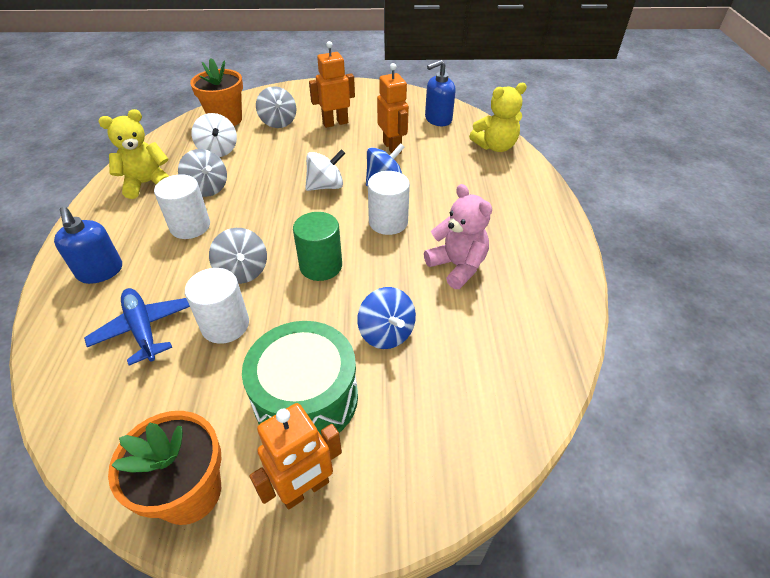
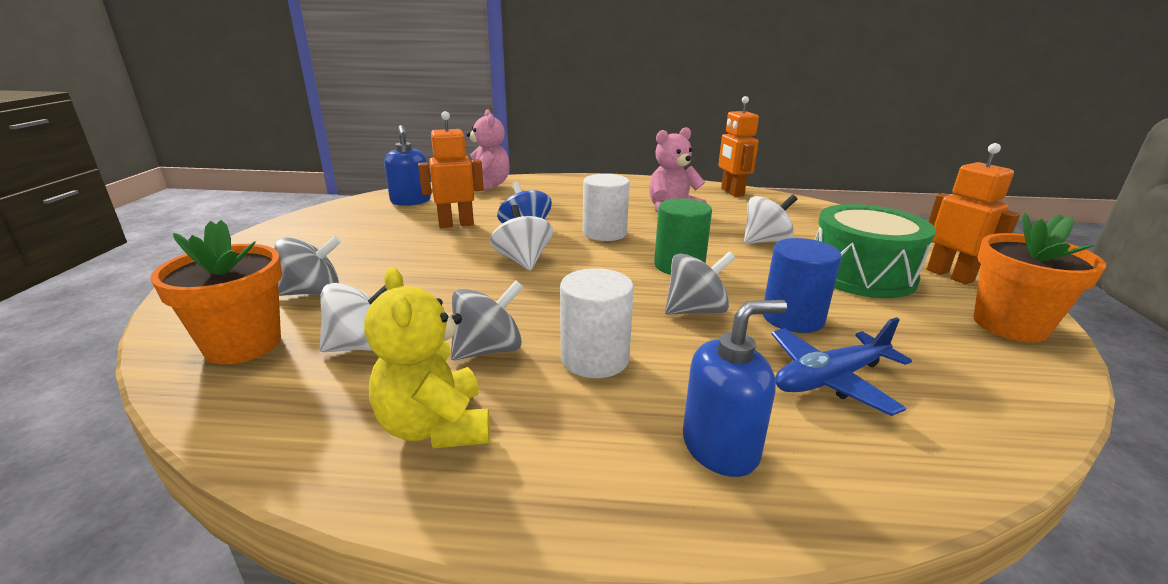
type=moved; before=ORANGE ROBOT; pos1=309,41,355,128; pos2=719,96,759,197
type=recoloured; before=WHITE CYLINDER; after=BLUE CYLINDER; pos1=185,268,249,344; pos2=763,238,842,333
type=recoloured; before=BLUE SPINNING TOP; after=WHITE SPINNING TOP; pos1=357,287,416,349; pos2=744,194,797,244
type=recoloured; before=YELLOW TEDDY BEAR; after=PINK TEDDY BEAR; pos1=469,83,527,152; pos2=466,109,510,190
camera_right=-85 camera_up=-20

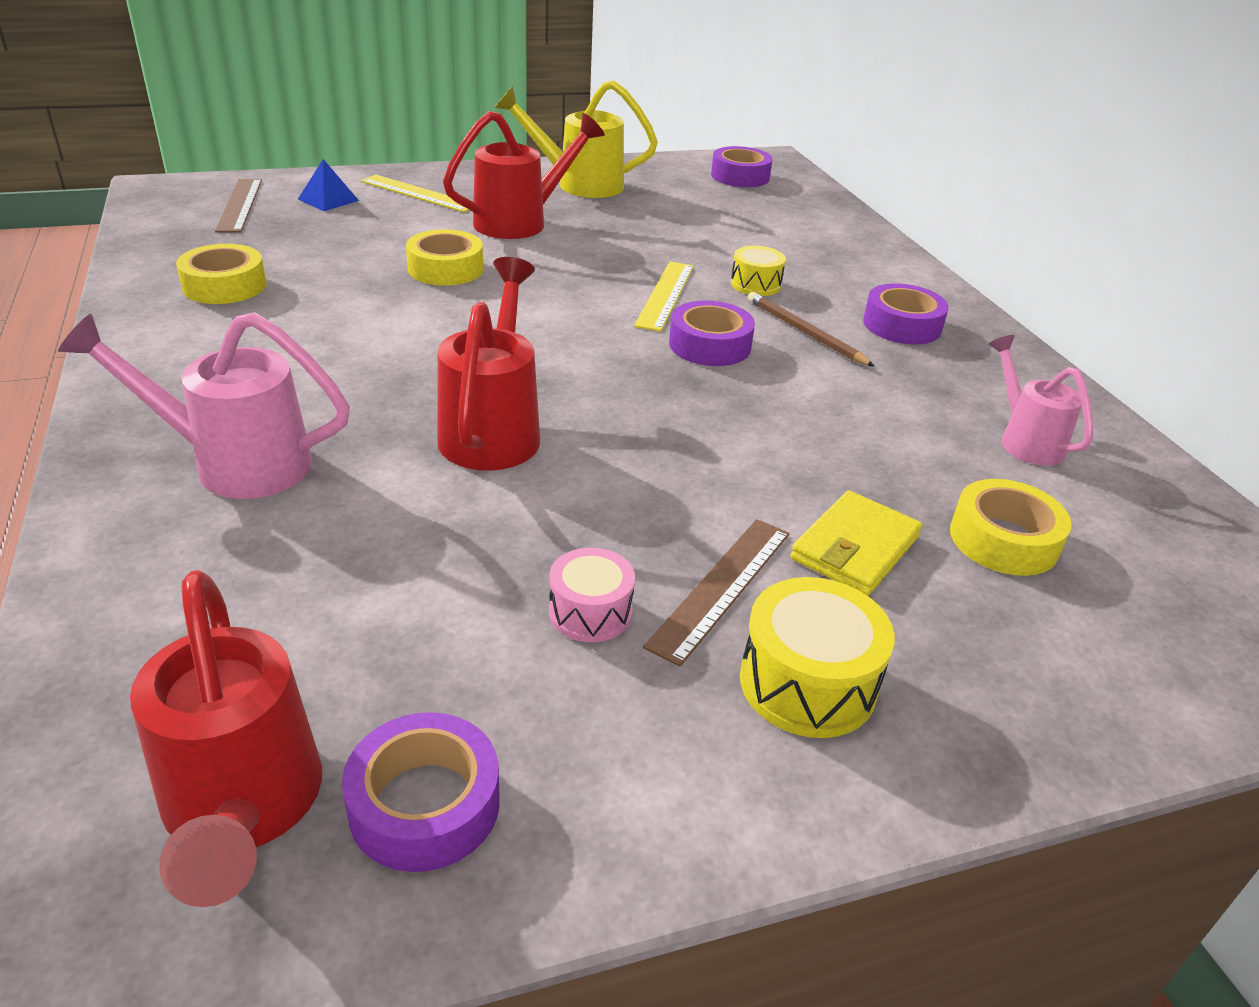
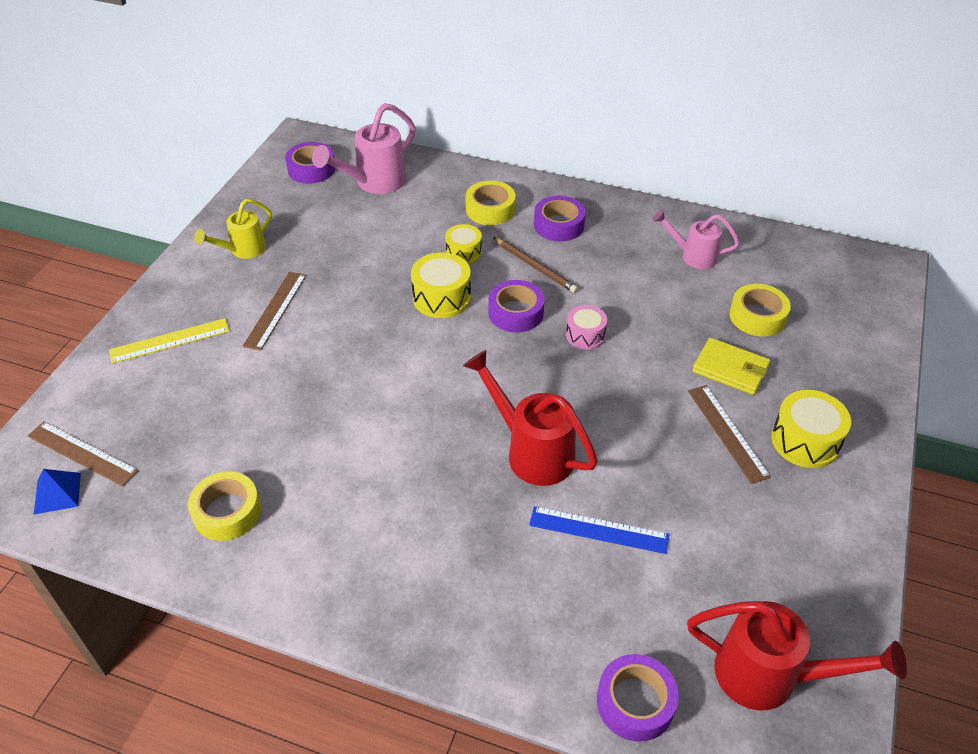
type=added; after=BLUE RULER; pos2=529,506,669,554
type=moved; before=PINK WATERING CAN; pos1=58,312,350,499; pos2=312,103,416,194
type=moved; before=BLUE PYRAMID; pos1=298,159,359,211; pos2=34,469,81,514
type=moved; before=PURPLE TAPE; pos1=342,712,500,872; pos2=597,654,679,742
type=moved; before=YELLOW TAPE; pos1=406,229,483,286; pos2=466,181,516,225
type=moved; before=PINK DRUM; pos1=549,548,635,642; pos2=566,305,607,350
type=replaced; before=RED WATERING CAN; after=BROWN RULER; pos1=443,111,605,239; pos2=243,272,307,351
type=replaced; before=YELLOW RULER; after=YELLOW DRUM; pos1=634,262,694,332; pos2=411,252,471,318
type=turned; before=BROWN PENCIL; pos1=748,292,875,367; pos2=493,237,578,293; turn=-135
type=turned; before=YELLOW WALLET; pos1=790,490,922,596; pos2=692,338,770,395; turn=-45
type=resized; before=YELLOW WATERING CAN; pos1=494,80,658,198; pos2=194,199,272,259; scale=0.64
camera_right=-50 camera_up=10

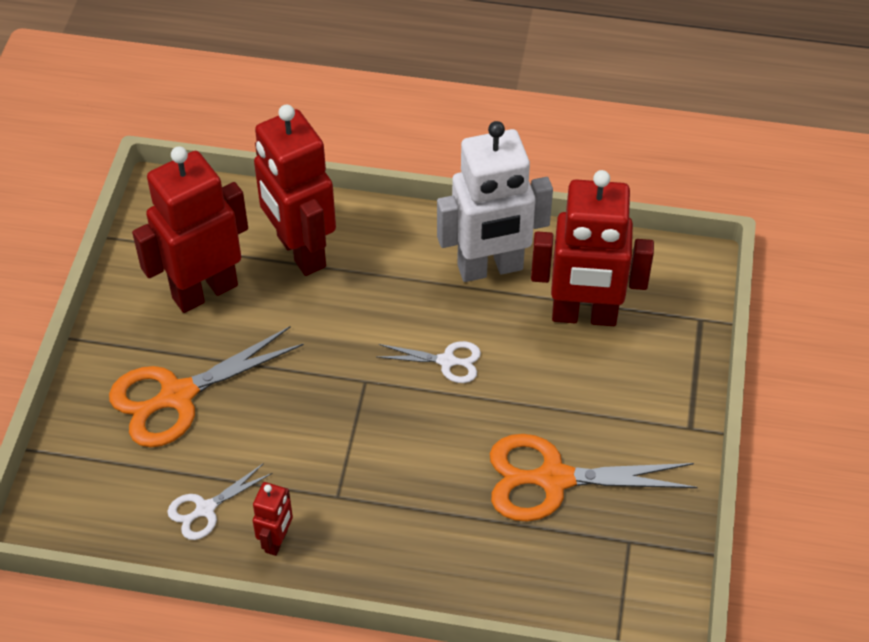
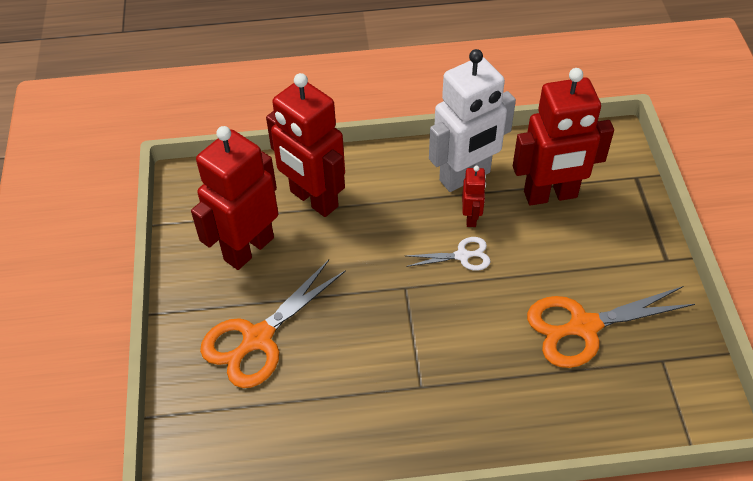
type=removed; before=WHITE SCISSORS; pos1=167,463,272,540
type=moved; before=RED ROBOT; pos1=253,482,293,556; pos2=462,165,486,227
camera_right=-15 camera_up=0

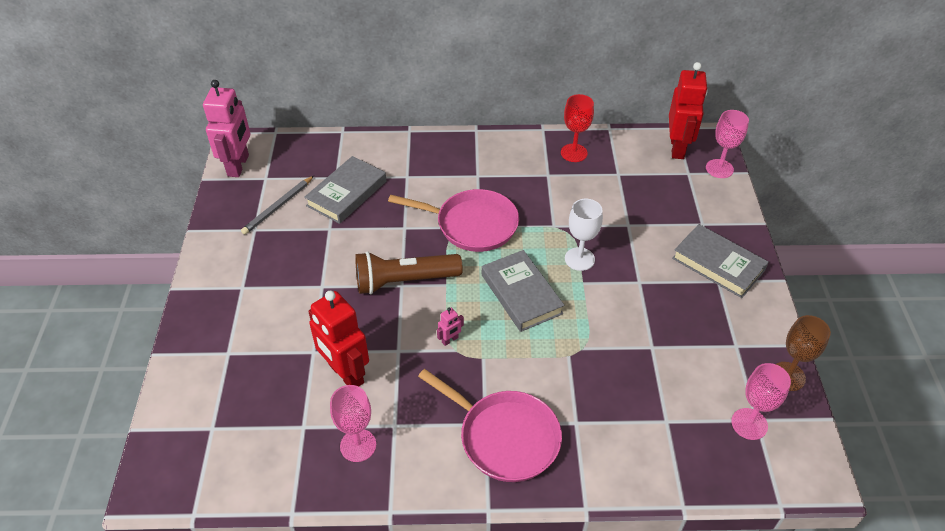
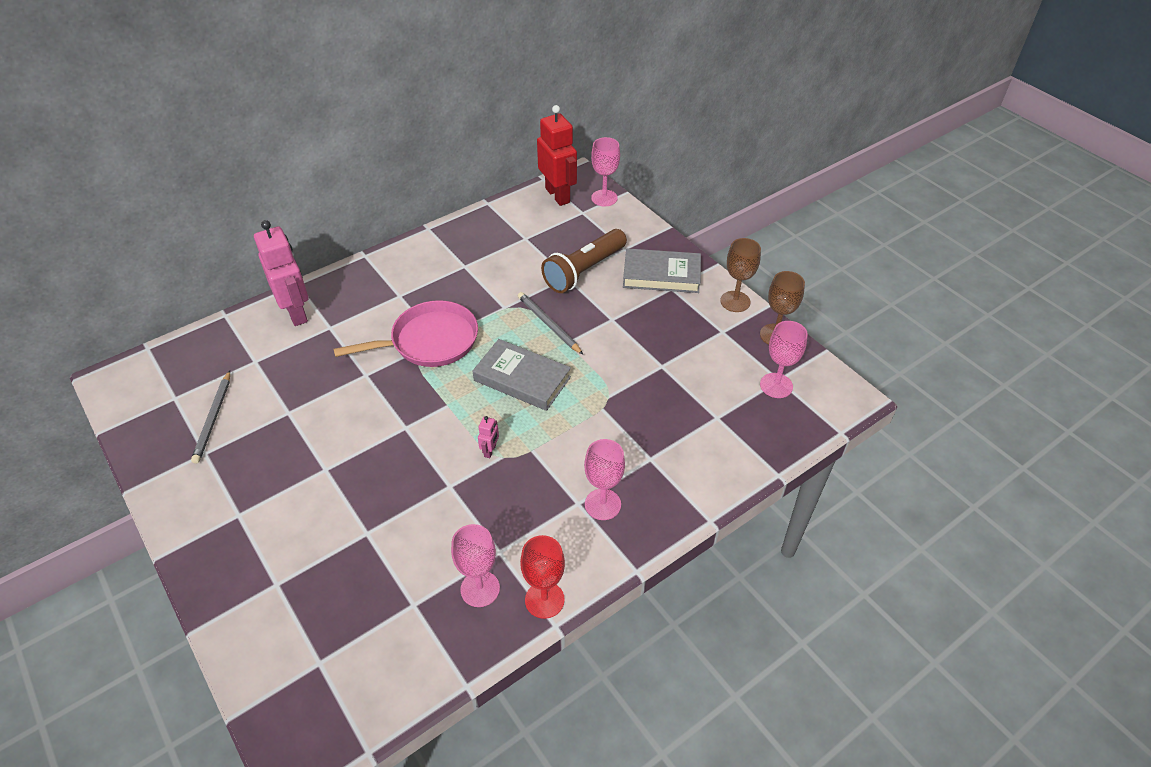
type=removed; before=GREY BOOK; pos1=304,156,386,224
type=removed; before=RED ROBOT; pos1=308,291,369,387
type=added; after=BROWN GOBLET; pos2=720,238,761,312
type=moved; before=PINK ROBOT; pos1=203,80,250,177; pos2=254,220,309,326
type=moved; before=BROWN FLASHLIGHT; pos1=355,251,463,294; pos2=541,229,627,293
type=moved; before=RED GOBLET; pos1=561,94,594,162; pos2=520,535,565,619
type=replaced; before=PINK PAN; after=PINK GOBLET; pos1=418,369,562,482; pos2=584,439,625,520
type=replaced; before=WHITE GOBLET; after=GREY PENCIL; pos1=565,199,603,271; pos2=518,292,583,355
camera_right=-35 camera_up=0

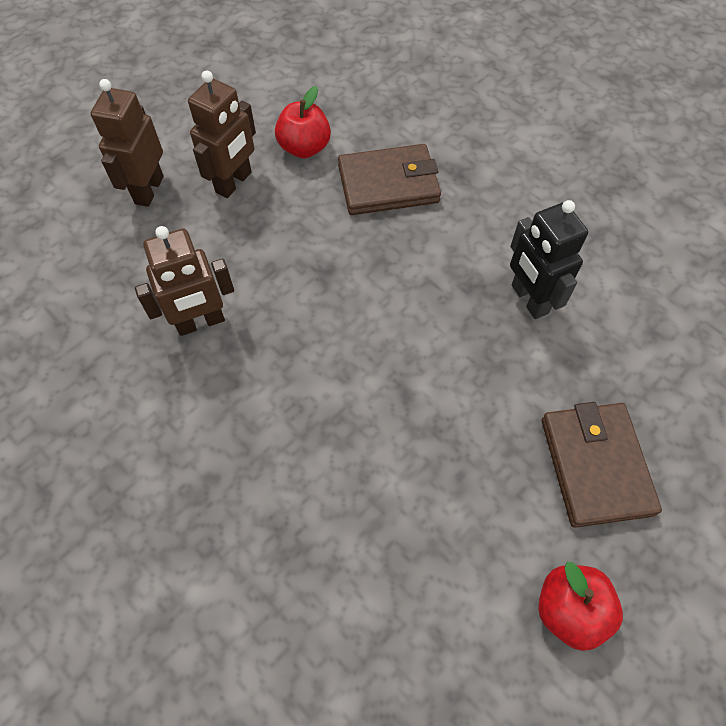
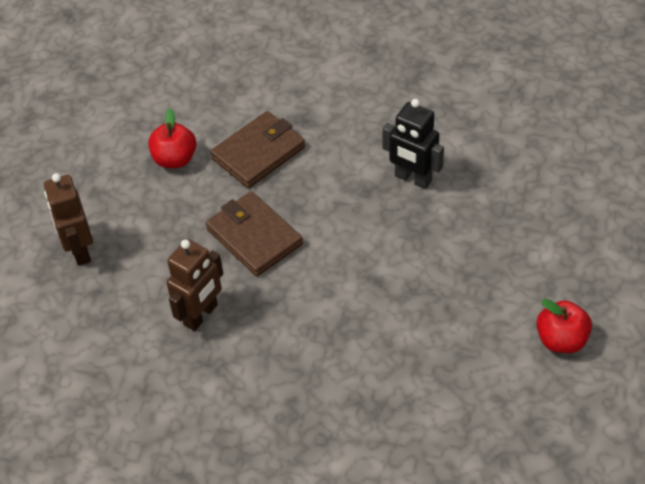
type=removed; before=BROWN ROBOT; pos1=188,70,256,198
type=moved; before=BROWN WALLET; pos1=542,402,662,528; pos2=206,191,303,277
camera_right=-30 camera_up=-10

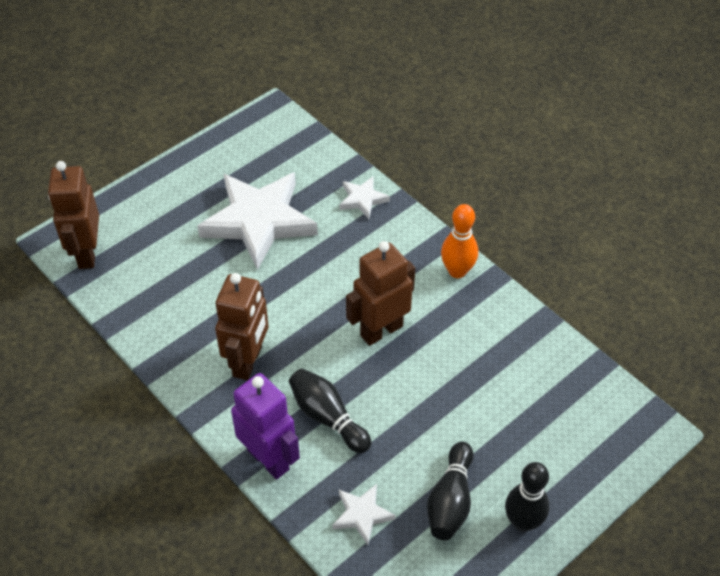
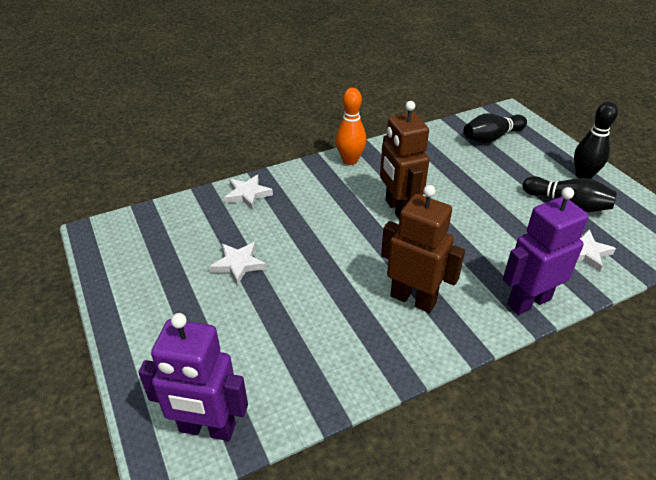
type=moved; before=BLACK BOWLING PIN; pos1=289,368,371,453; pos2=463,113,527,143
type=recoloured; before=BROWN ROBOT; after=PURPLE ROBOT; pos1=48,161,99,269; pos2=138,313,248,441
type=resized; before=WHITE STAR; pos1=197,172,318,270; pos2=209,242,266,286; scale=0.45
camera_right=-75 camera_up=-10

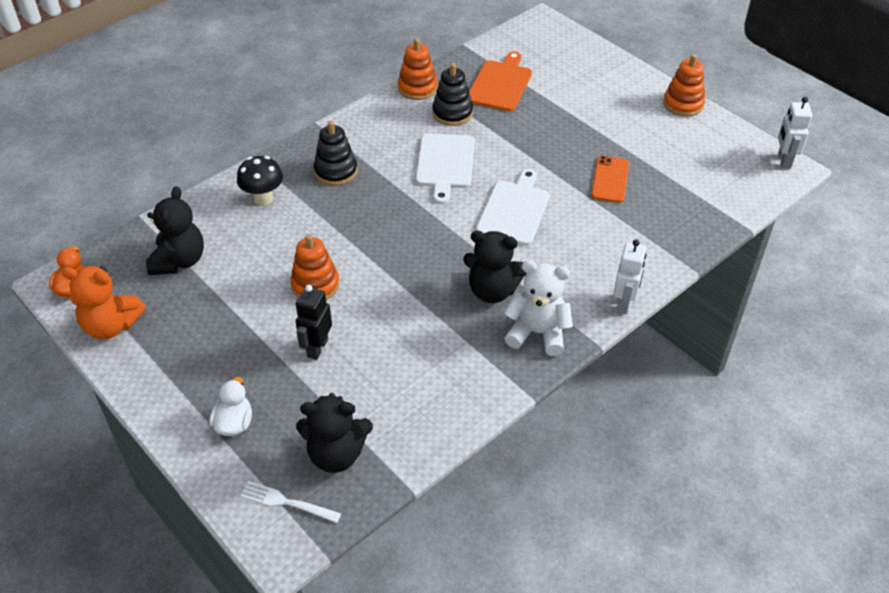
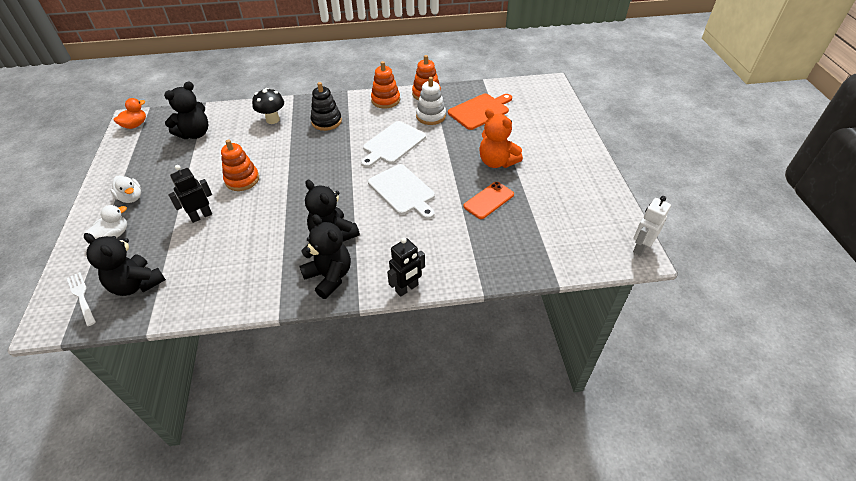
type=added; after=WHITE DUCK; pos2=110,176,141,203
type=moved; before=ORANGE TEDDY BEAR; pos1=62,266,146,339; pos2=479,109,523,168
type=moved; before=ORANGE STACKING TOY; pos1=663,54,705,117; pos2=371,61,400,109
type=recoloured; before=BLACK STACKING TOY; after=WHITE STACKING TOY; pos1=432,63,473,126; pos2=416,77,446,125
type=recoloured; before=WHITE TEDDY BEAR; after=BLACK TEDDY BEAR; pos1=504,260,573,356; pos2=299,214,351,299
type=recoloured; before=WHITE ROBOT; after=BLACK ROBOT; pos1=613,239,647,314; pos2=387,237,425,297
type=turned; before=WHITE CUTTING BOARD; pos1=476,169,550,246; pos2=368,164,435,219; turn=90
camera_right=35 camera_up=0

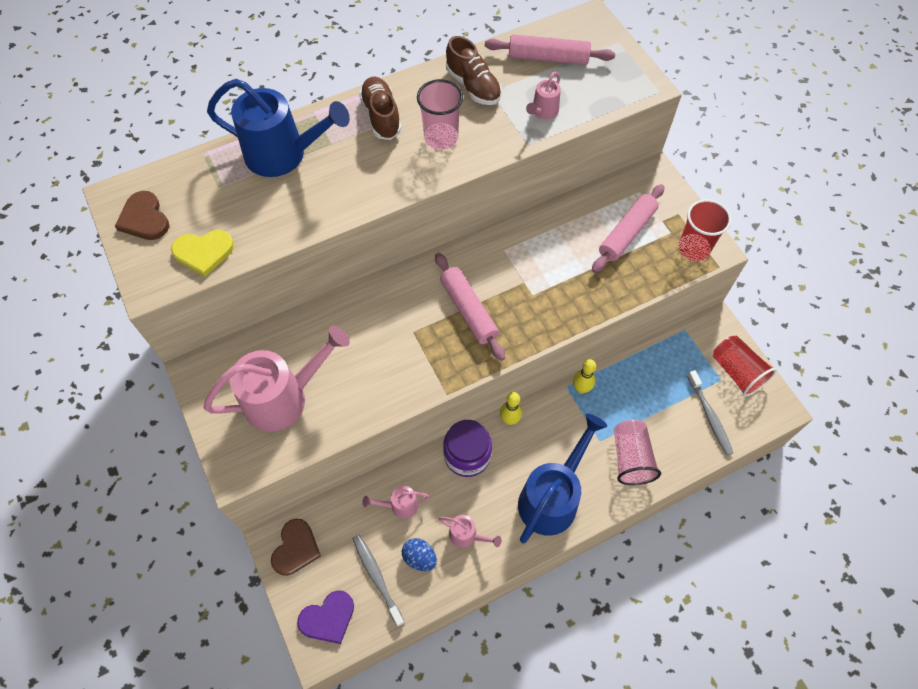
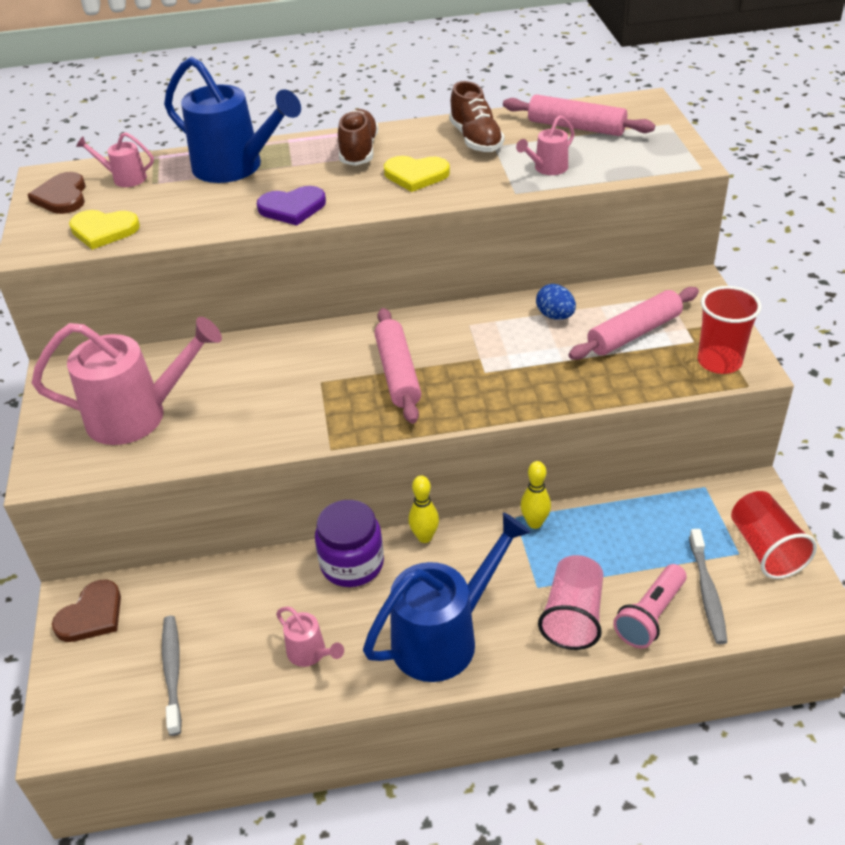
type=added; after=PINK FLASHLIGHT; pos2=613,564,686,649
type=moved; before=PURPLE HEART; pos1=297,590,354,644; pos2=257,186,326,225
type=moved; before=PINK WATERING CAN; pos1=363,486,429,519; pos2=76,132,154,187
type=moved; before=BLUE EGG; pos1=402,538,437,571; pos2=536,284,576,320
type=replaced; before=PINK CUP; after=YELLOW HEART; pos1=417,79,463,150; pos2=384,156,450,192
camera_right=20 camera_up=-20

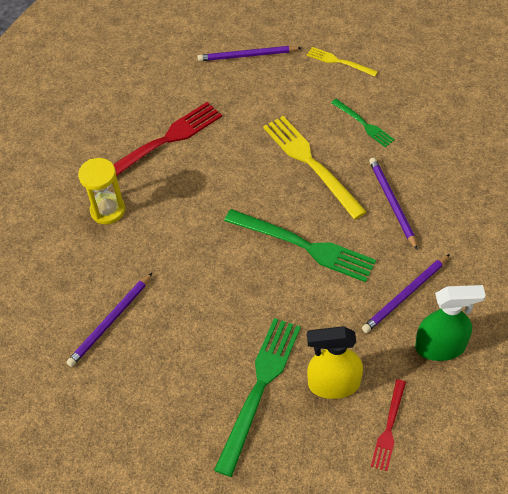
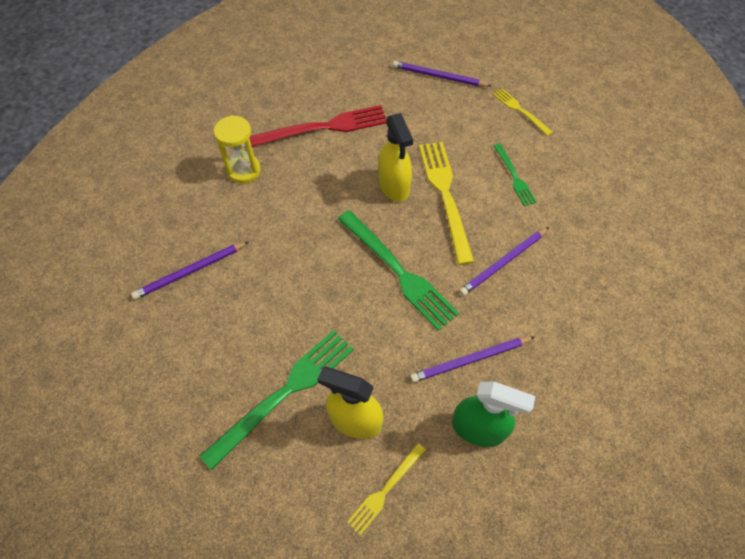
type=added; after=YELLOW SPRAY BOTTLE; pos2=378,113,413,202
type=recoloured; before=RED FORK; after=YELLOW FORK; pos1=371,379,406,471; pos2=347,443,426,535
type=turned; before=PURPLE PENCIL; pos1=369,158,418,250; pos2=459,227,549,296; turn=-135
camera_right=20 camera_up=5

